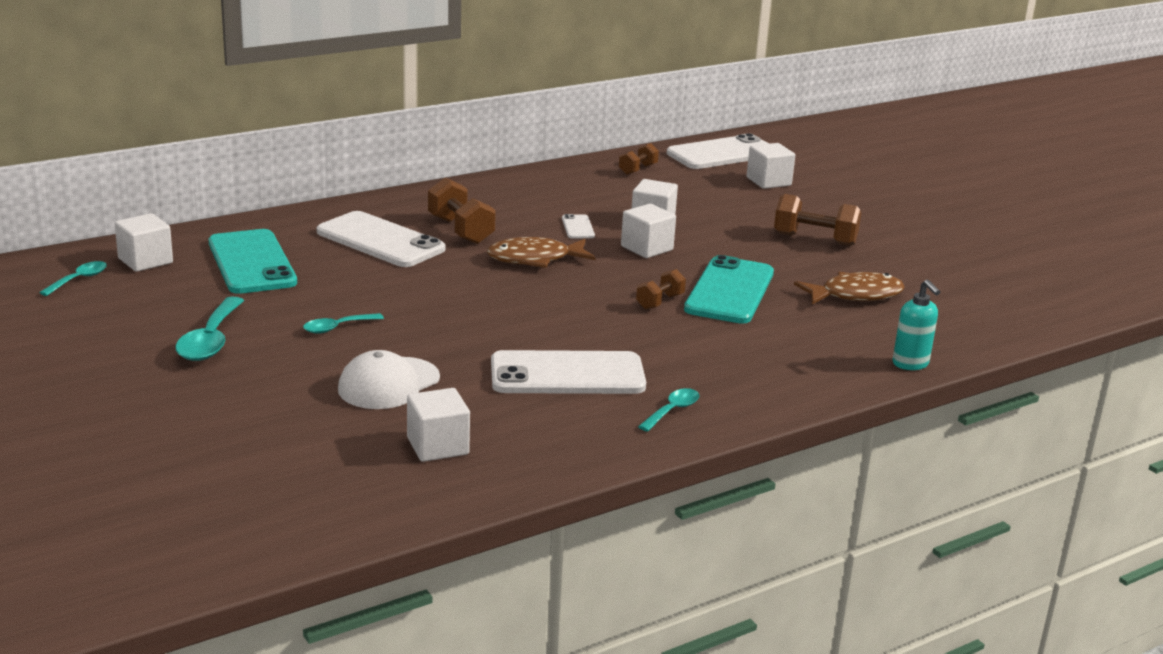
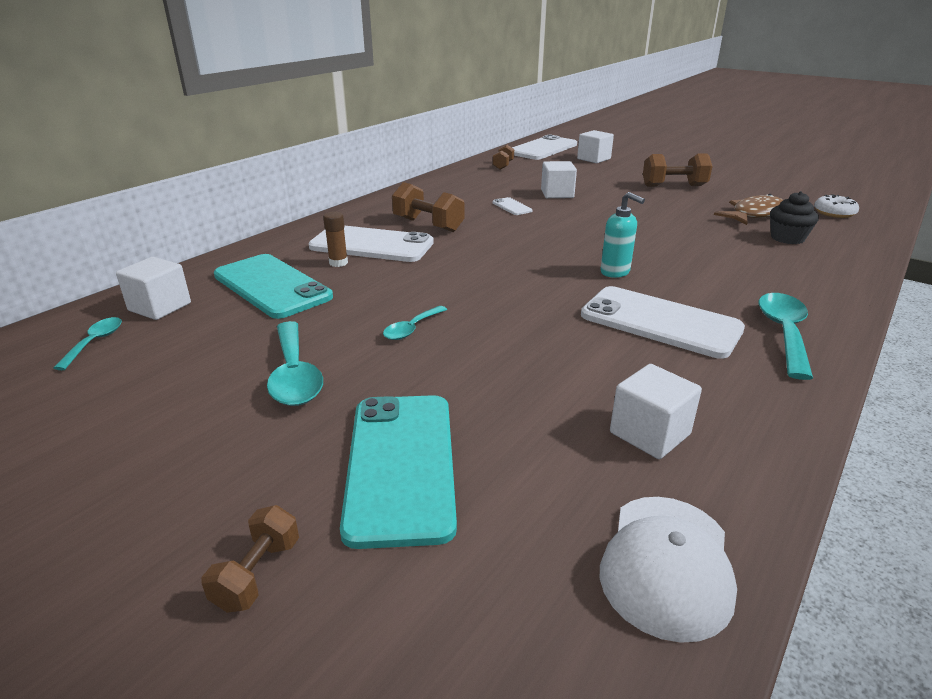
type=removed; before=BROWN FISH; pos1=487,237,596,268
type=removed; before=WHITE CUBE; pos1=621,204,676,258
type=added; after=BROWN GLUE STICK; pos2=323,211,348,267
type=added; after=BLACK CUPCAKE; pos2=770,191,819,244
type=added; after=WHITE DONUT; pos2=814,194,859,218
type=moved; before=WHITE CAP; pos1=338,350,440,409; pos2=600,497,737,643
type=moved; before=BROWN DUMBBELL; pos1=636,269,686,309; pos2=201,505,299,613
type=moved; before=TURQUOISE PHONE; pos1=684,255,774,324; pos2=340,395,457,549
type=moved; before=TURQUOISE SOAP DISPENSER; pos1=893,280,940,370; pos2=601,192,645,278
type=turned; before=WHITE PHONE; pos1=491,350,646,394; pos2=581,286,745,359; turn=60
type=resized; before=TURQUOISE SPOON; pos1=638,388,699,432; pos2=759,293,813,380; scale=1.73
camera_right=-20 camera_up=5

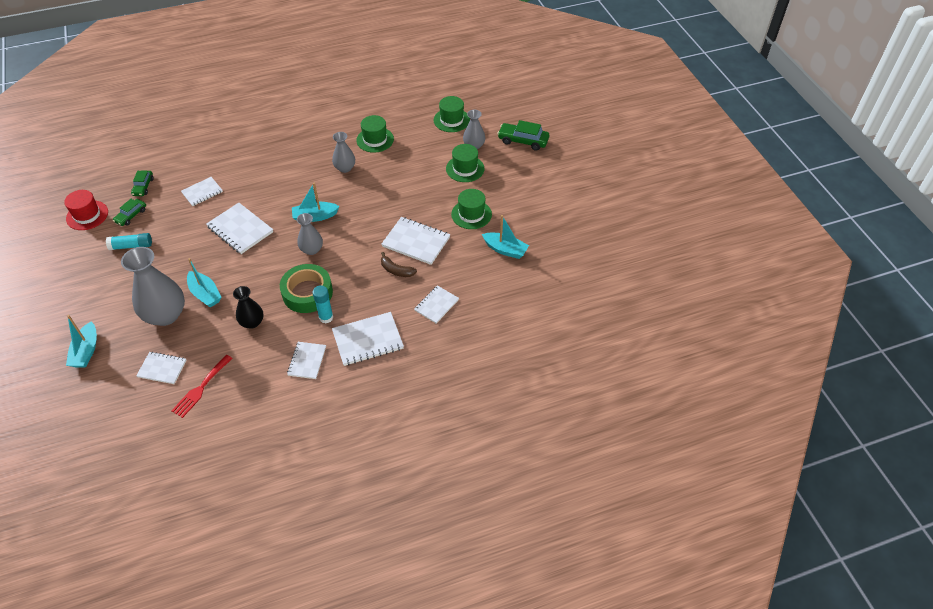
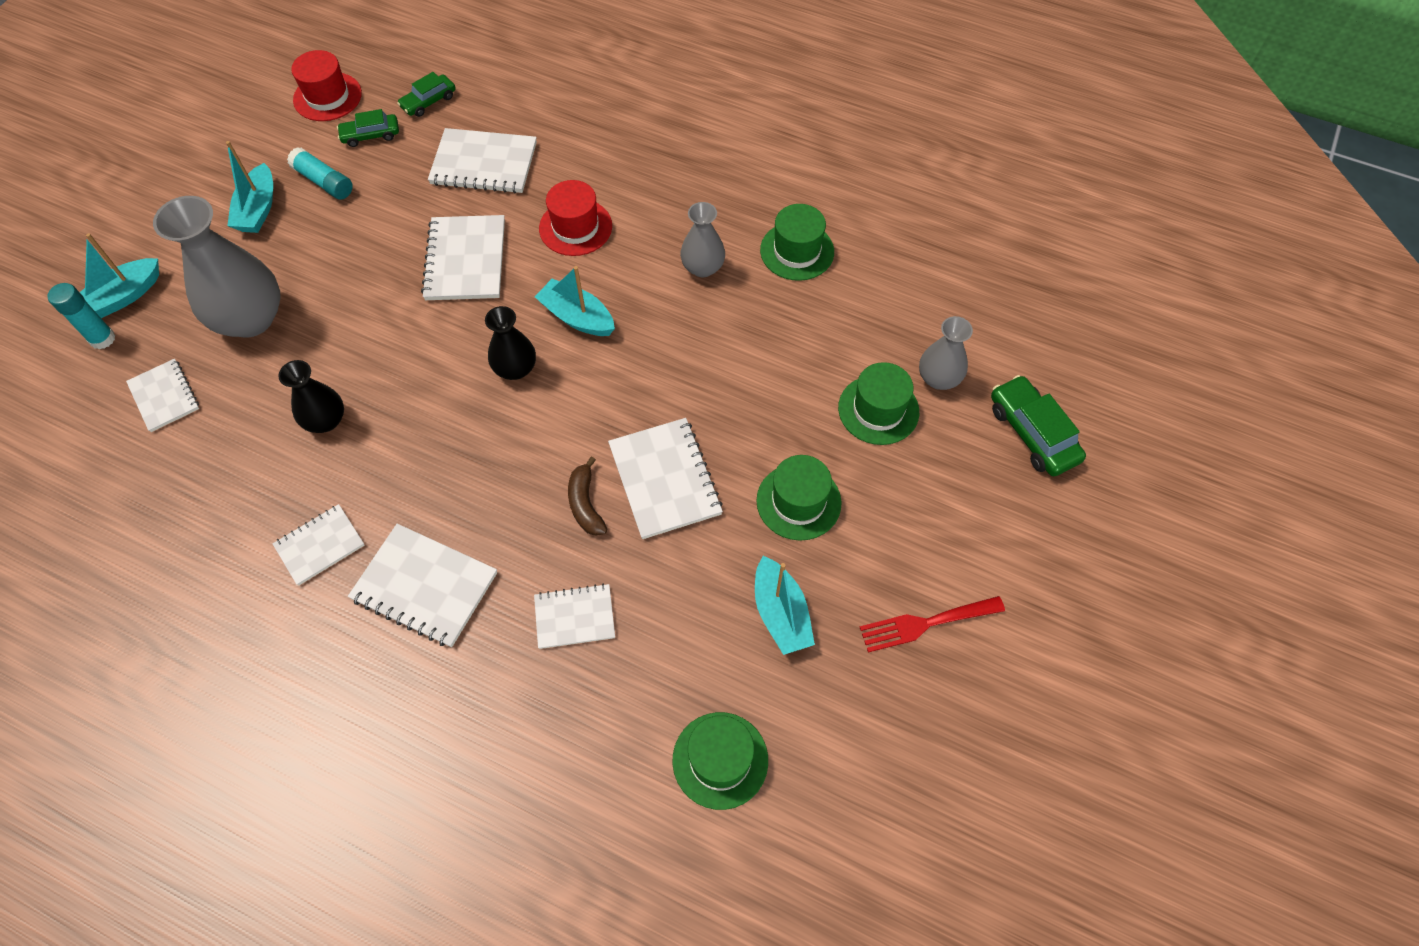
type=removed; before=GREEN TAPE; pos1=280,264,333,313
type=added; after=RED HAT; pos2=539,180,612,256
type=moved; before=RED FORK; pos1=171,355,233,418; pos2=860,596,1005,653
type=moved; before=TURQUOISE BOAT; pos1=187,258,222,307; pos2=226,141,273,233
type=moved; before=TURQUOISE GLUE STICK; pos1=312,285,333,324; pos2=47,283,116,349
type=moved; before=GREEN HAT; pos1=434,96,470,132; pos2=673,712,768,810
type=recoloured; before=GREY VASE; after=BLACK VASE; pos1=297,213,323,255; pos2=485,306,536,380
type=resized; before=WHITE NOTEBOOK; pos1=181,177,223,206; pos2=428,128,537,193; scale=1.59
camera_right=45 camera_up=10

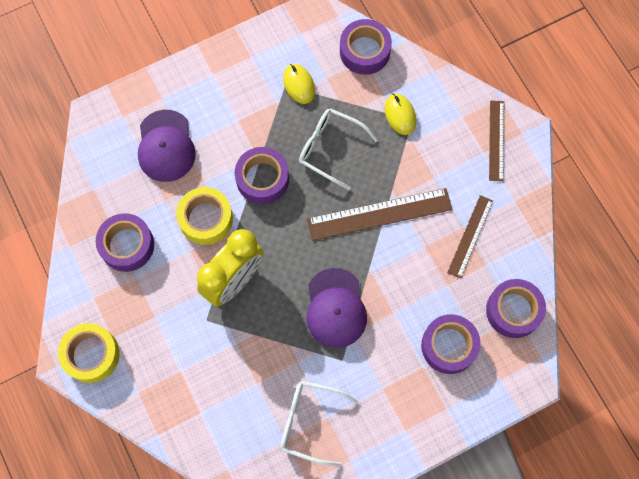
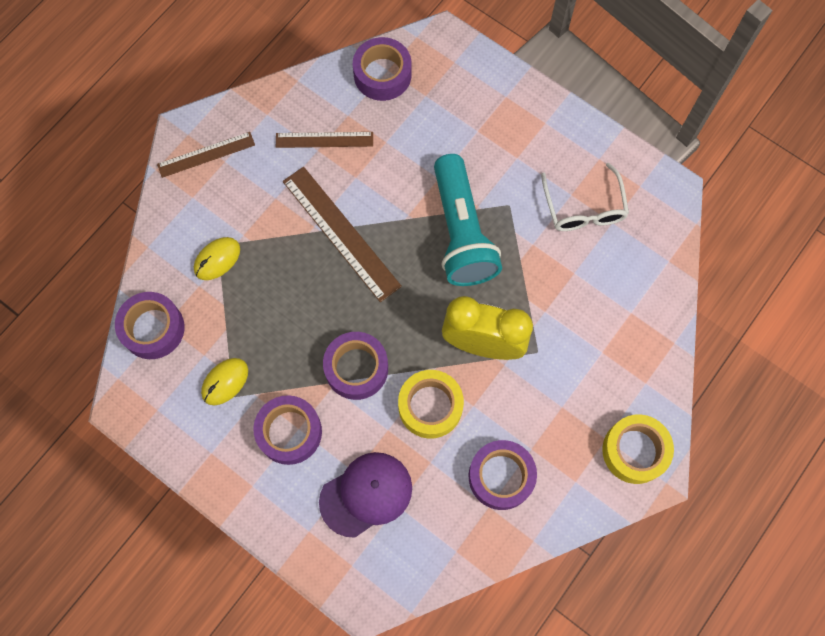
type=removed; before=WHITE GLASSES; pos1=299,108,378,190
type=moved; before=PURPLE TAPE; pos1=421,314,481,374; pos2=253,395,322,465
type=replaced; before=PURPLE CAP; after=TURQUOISE FLASHLIGHT; pos1=307,268,367,348; pos2=434,154,502,286
camera_right=-115 camera_up=0

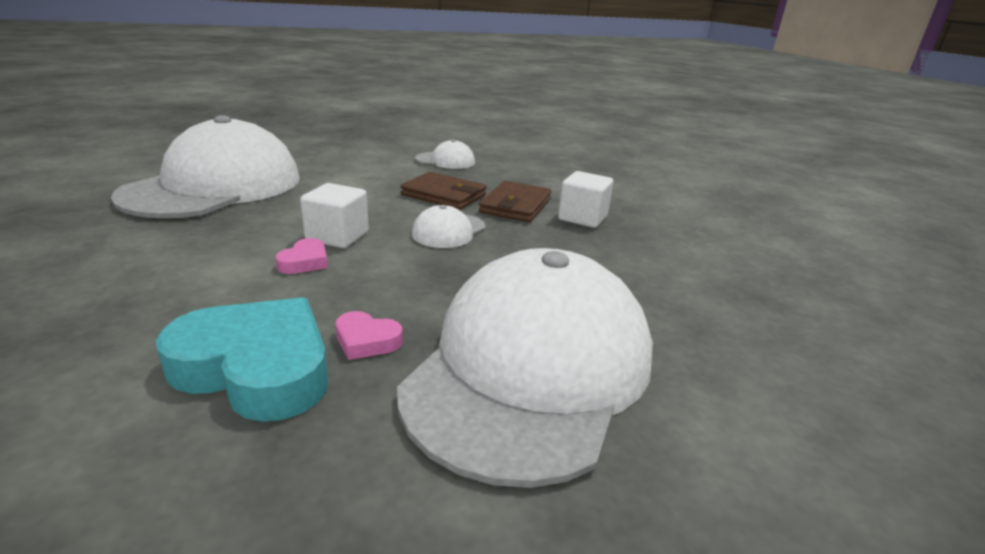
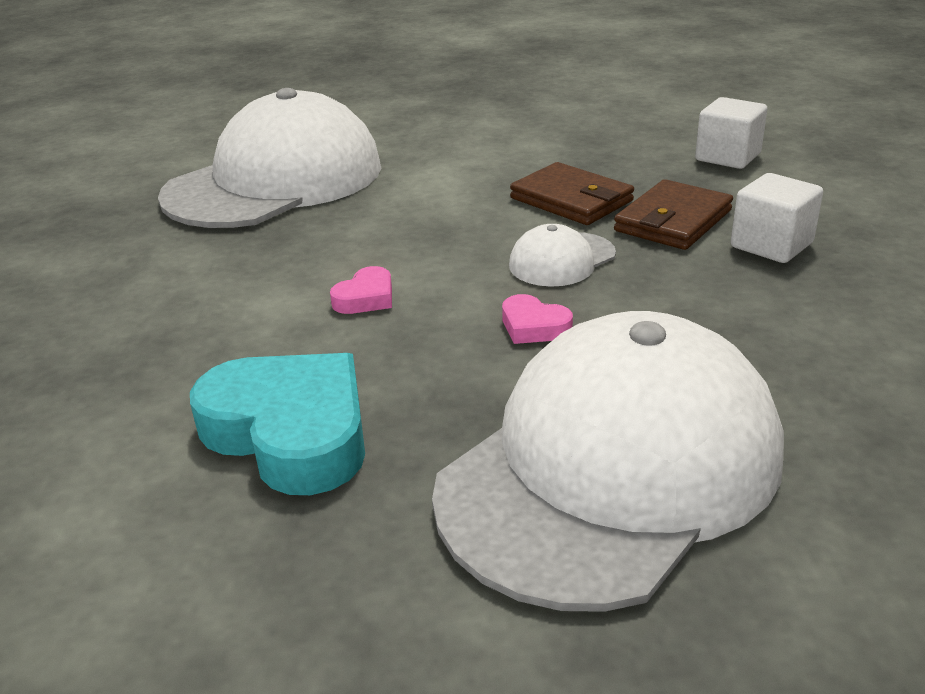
type=removed; before=WHITE CAP; pos1=415,139,475,169
type=moved; before=WHITE CUBE; pos1=300,183,369,248; pos2=695,97,767,169
type=moved; before=PINK HEART; pos1=336,311,403,360; pos2=502,294,573,344
camera_right=20 camera_up=5

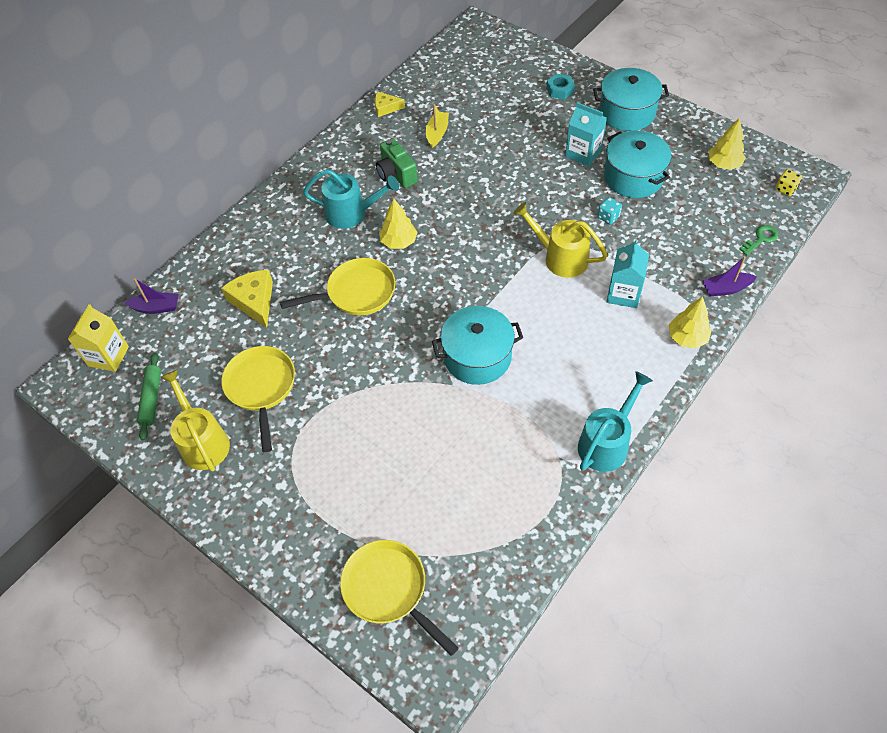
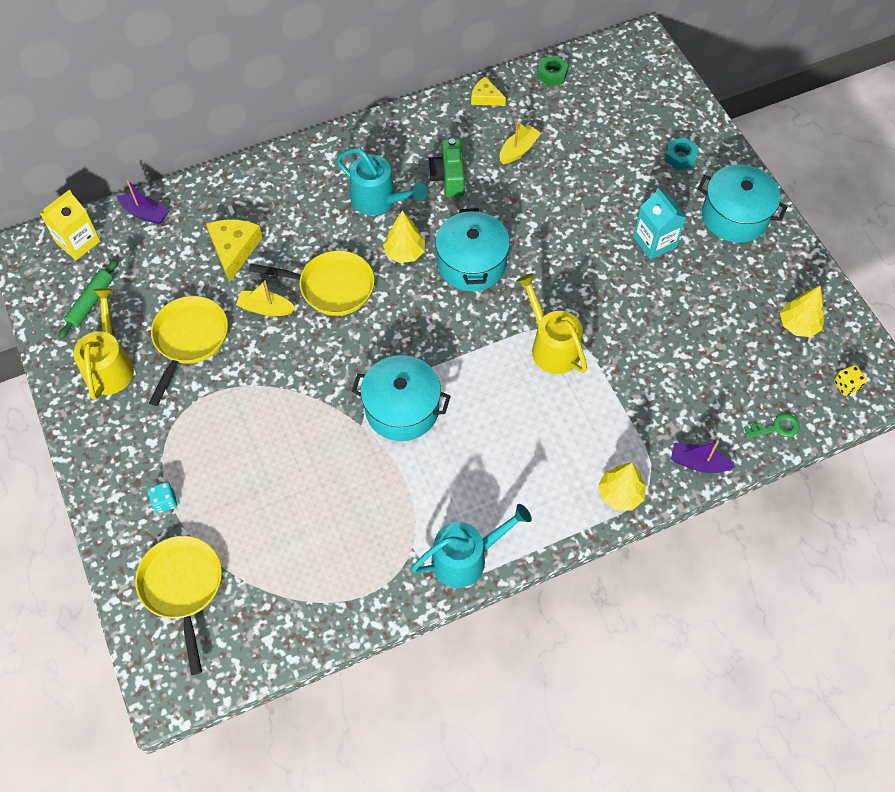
type=removed; before=TURQUOISE CARTON; pos1=607,239,649,308
type=added; after=YELLOW BOAT; pos2=236,280,295,316
type=added; after=GREEN NUT; pos2=537,56,569,86
type=moved; before=TURQUOISE DICE; pos1=597,197,622,225; pos2=148,482,177,513
type=moved; before=TURQUOISE POT; pos1=604,130,672,198; pos2=435,208,510,291
camera_right=25 camera_up=5

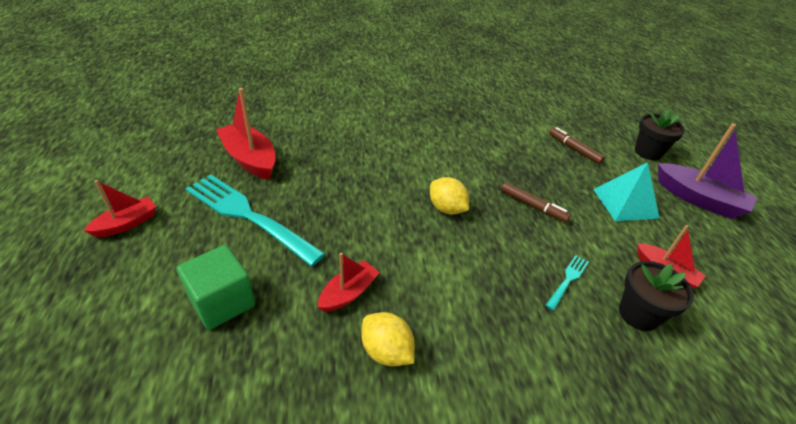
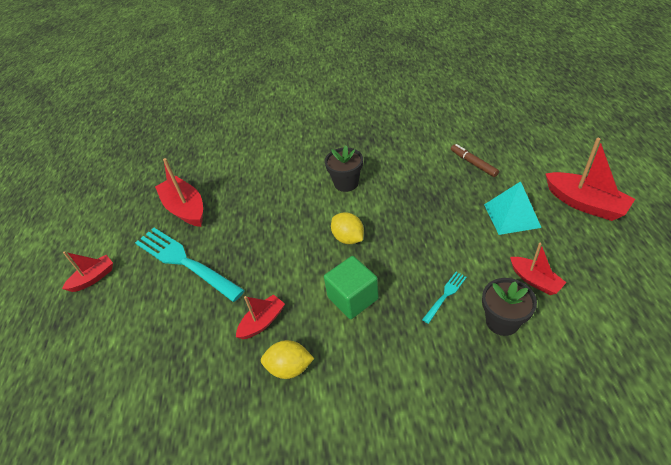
type=removed; before=BROWN MARKER; pos1=501,182,571,222
type=moved; before=GREEN CUBE; pos1=177,245,255,330; pos2=324,256,379,319
type=moved; before=BLACK FLOWER POT; pos1=635,109,685,160; pos2=325,146,363,192
type=recoloured; before=PURPLE BOAT; after=RED BOAT; pos1=658,123,757,219; pos2=545,138,635,221
type=turned; before=YELLOW LEMON; pos1=361,312,415,366; pos2=261,340,314,379; turn=-45
camera_right=10 camera_up=5

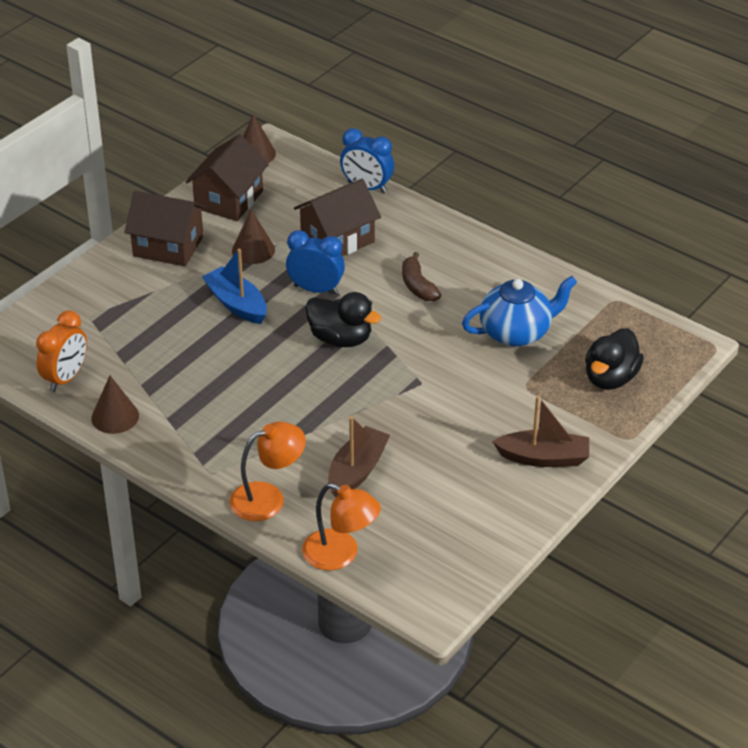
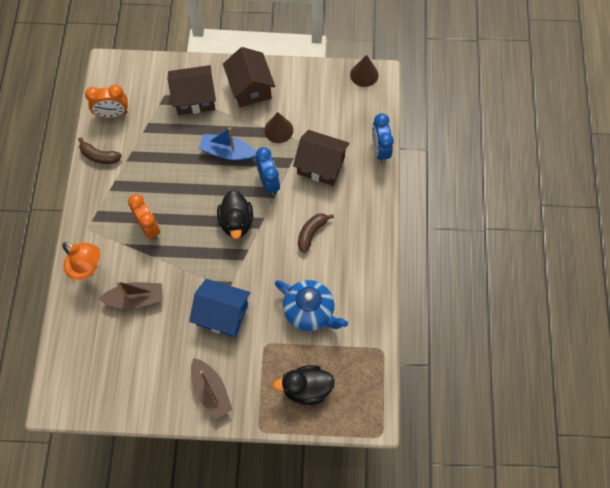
type=removed; before=ORANGE LAMP; pos1=302,483,381,570
type=added; after=ORANGE CLOCK; pos2=128,194,160,240
type=added; after=BLUE HOUSE; pos2=189,279,250,338
type=moved; before=BROWN HOUSE; pos1=185,134,269,221; pos2=167,65,216,115
type=replaced; before=BROWN CONE; after=BROWN BANANA; pos1=91,376,139,434; pos2=78,137,122,164
type=turned; before=BLUE BOAT; pos1=202,249,267,324; pos2=199,127,256,161; turn=-90
camera_right=55 camera_up=25

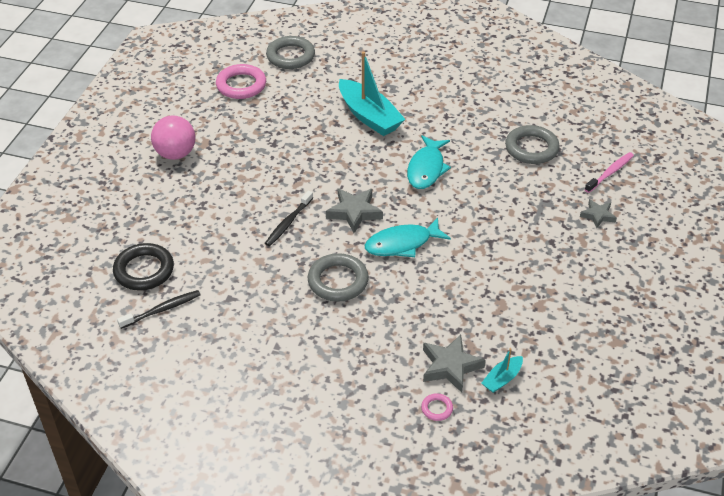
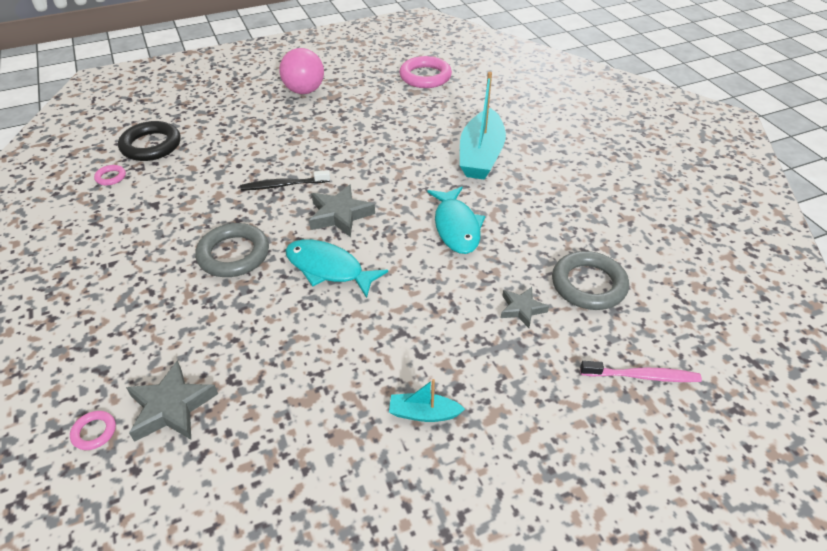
type=removed; before=GREY RING; pos1=266,36,315,69
type=moved; before=TURQUOISE BOAT; pos1=482,348,523,393; pos2=389,379,465,422
type=moved; before=GREY STAR; pos1=580,199,617,228; pos2=501,287,549,328
type=replaced; before=BLACK TOOTHBRUSH; after=PINK RING; pos1=117,290,200,329; pos2=94,165,126,185
type=turned; before=TURQUOISE FISH; pos1=407,135,451,189; pos2=427,187,485,254; turn=-75
camera_right=50 camera_up=0

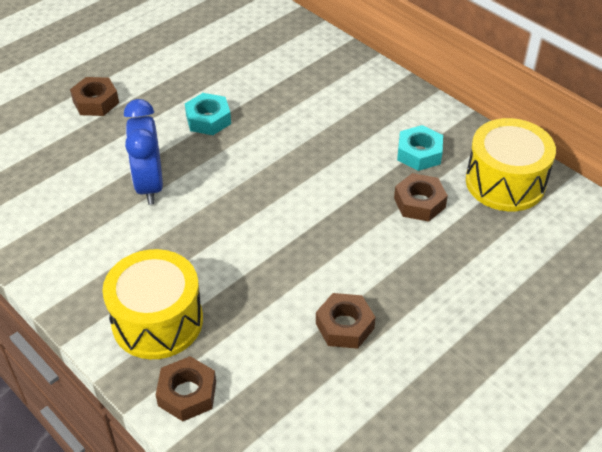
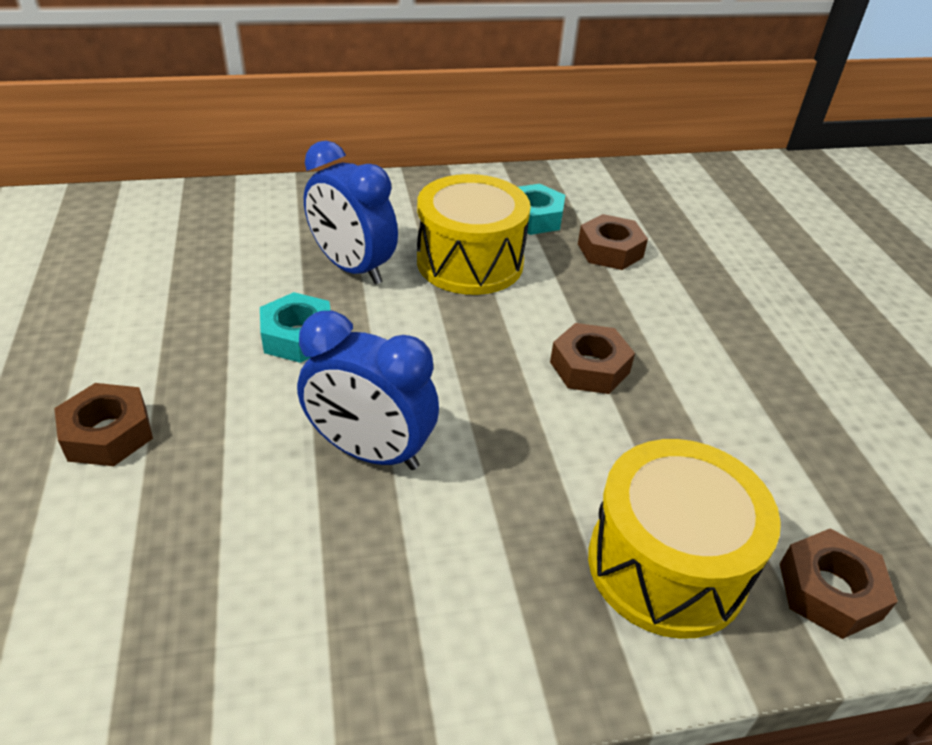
type=added; after=BLUE CLOCK; pos2=304,141,398,285
type=moved; before=BROWN NUT; pos1=316,293,376,349; pos2=550,323,635,394
type=moved; before=YELLOW DRUM; pos1=466,118,556,211; pos2=417,174,531,295
camera_right=-60 camera_up=-5

